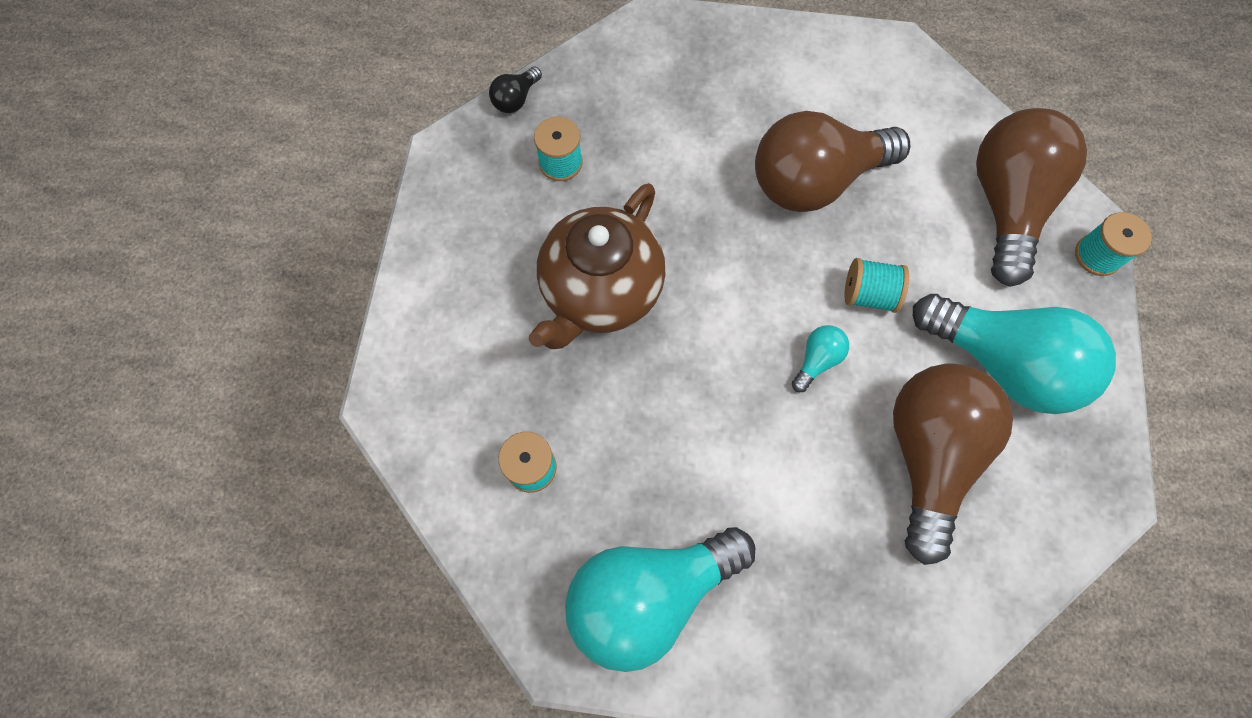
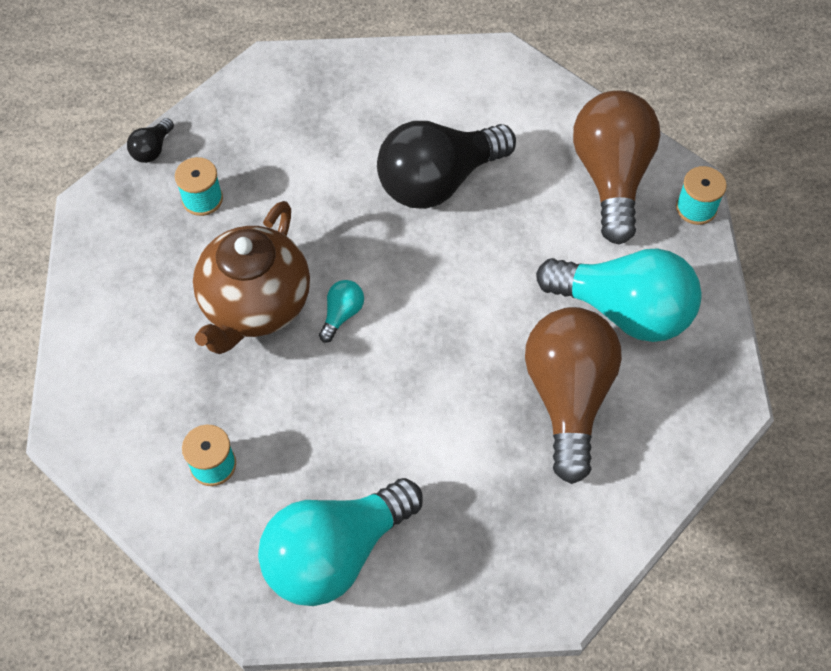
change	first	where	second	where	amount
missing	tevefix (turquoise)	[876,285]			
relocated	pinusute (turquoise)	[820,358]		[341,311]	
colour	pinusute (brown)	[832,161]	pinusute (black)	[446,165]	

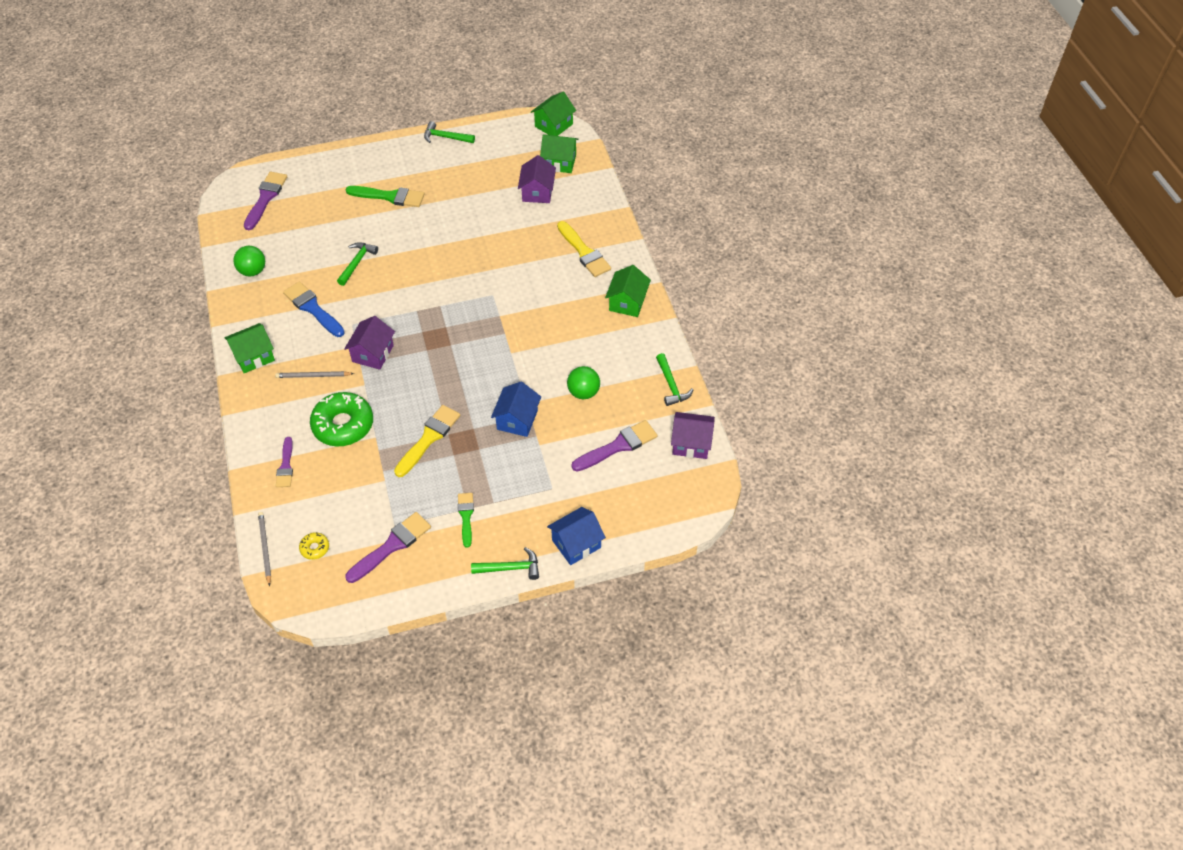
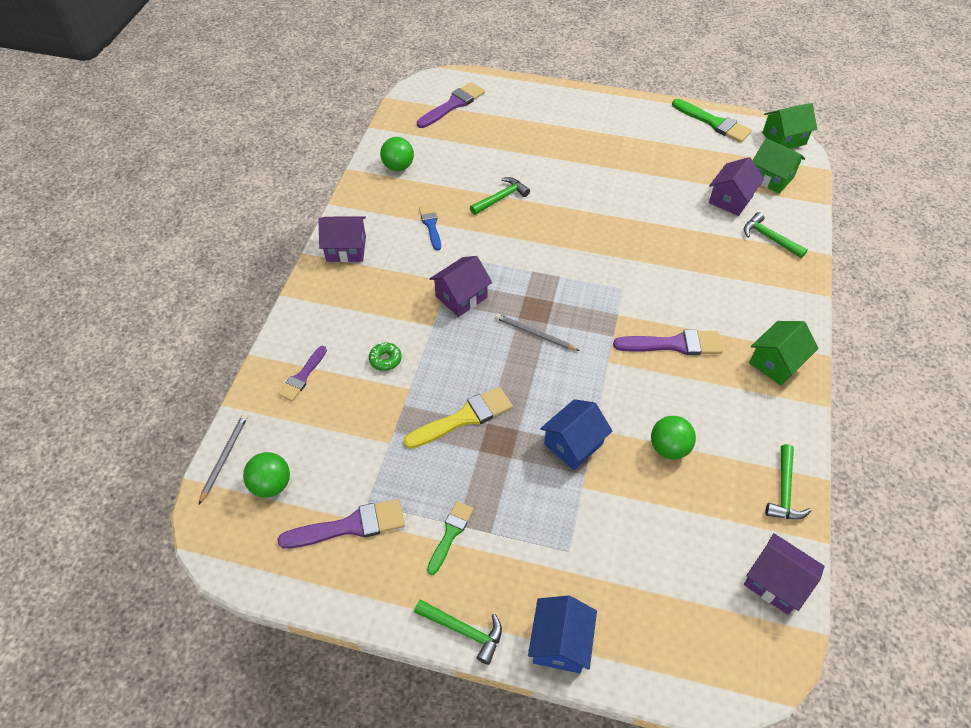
change	first	where	second	where	amount
missing	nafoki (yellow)	[584,249]			
relocated	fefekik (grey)	[314,374]		[537,332]	
relocated	nafoki (green)	[385,196]		[712,121]	
relocated	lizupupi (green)	[449,132]		[776,235]	
relocated	nafoki (purple)	[614,445]		[668,342]	
exchanged	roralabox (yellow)	[314,546]	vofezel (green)	[266,475]	
colour	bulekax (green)	[250,348]	bulekax (purple)	[342,239]	
spun	bulekax (blue)	[576,536]		[562,634]	75 degrees counterclockwise
size	nafoki (blue)	[314,309]		[430,228]	x0.64
size	roralabox (green)	[341,419]		[385,357]	x0.44

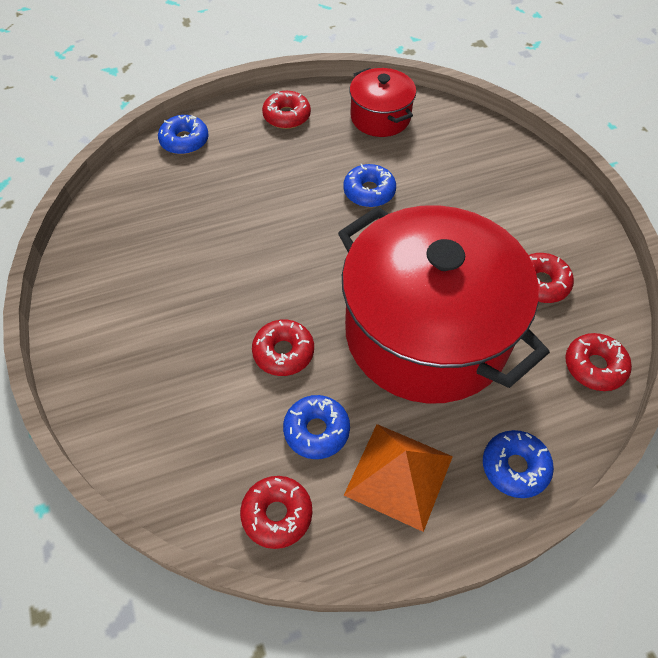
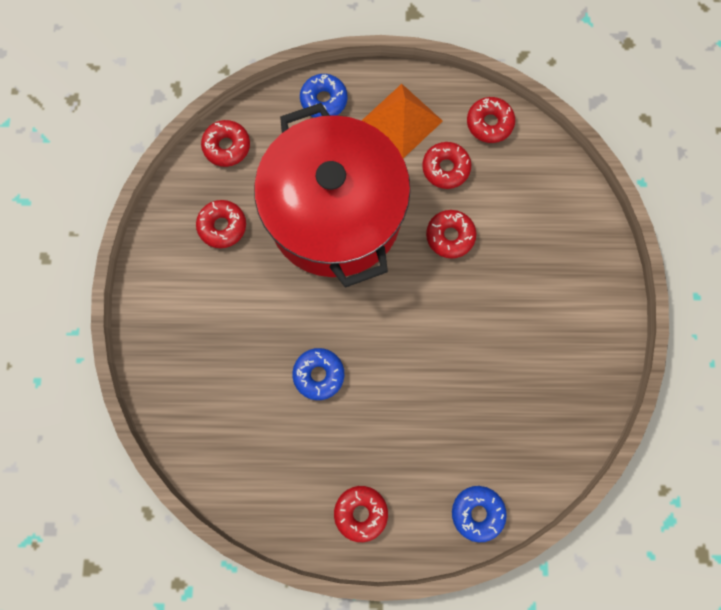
change	first	where	second	where	amount
missing	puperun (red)	[382,102]			
colour	roralabox (blue)	[316,427]	roralabox (red)	[446,165]	

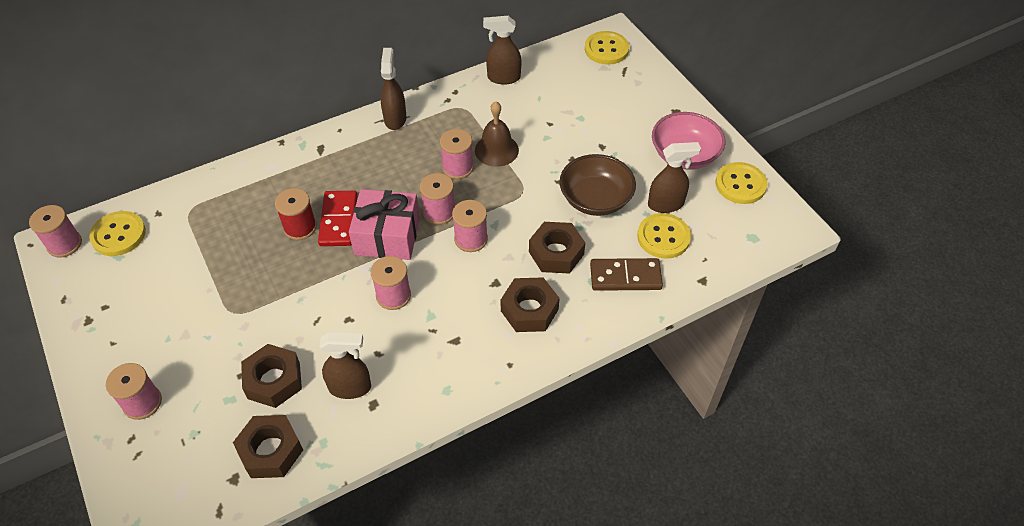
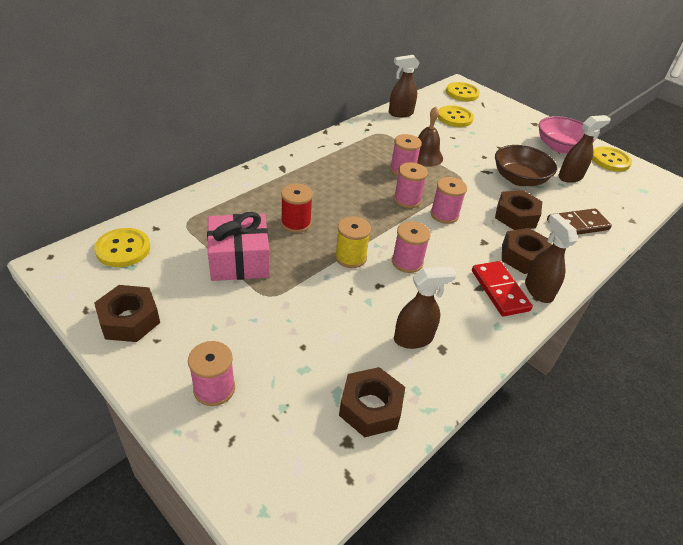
change	first	where	second	where	amount
missing	tevefix (pink)	[55,231]			
appeared			tevefix (yellow)	[353,242]	
relocated	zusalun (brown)	[271,376]		[127,313]	
relocated	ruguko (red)	[337,218]		[502,288]	
relocated	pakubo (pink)	[384,224]		[238,246]	
relocated	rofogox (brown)	[393,89]		[551,258]	
relocated	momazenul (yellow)	[664,236]		[456,116]	

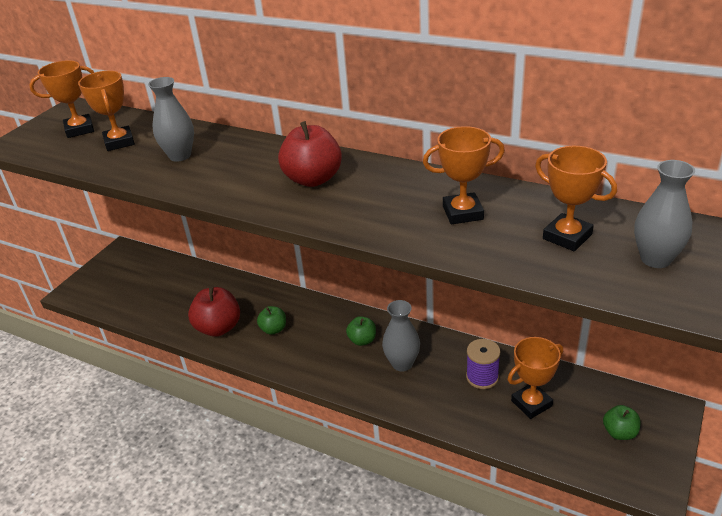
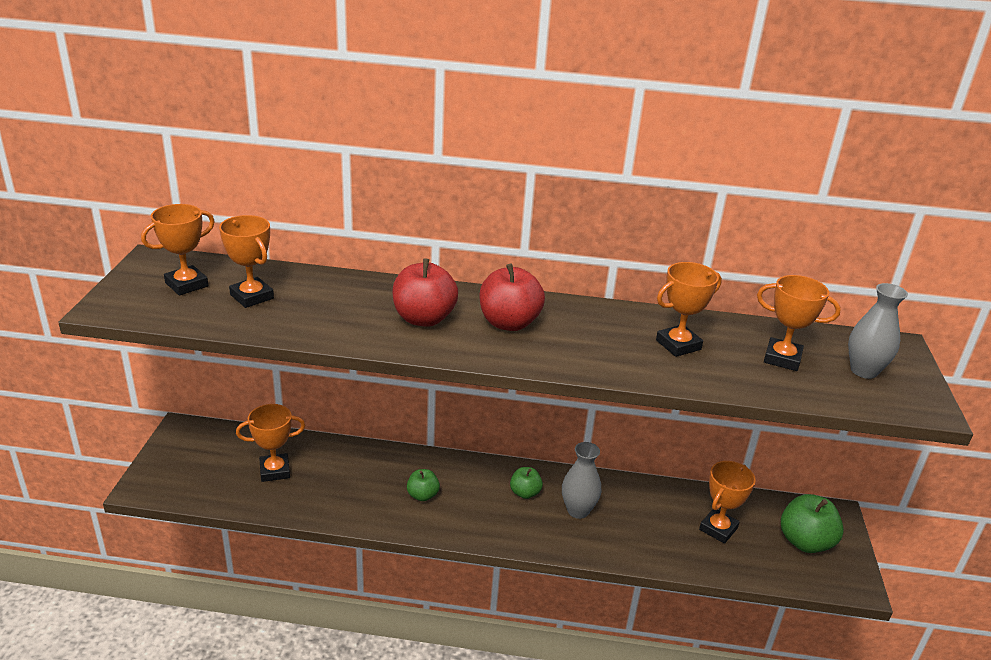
change	first	where	second	where	amount
missing	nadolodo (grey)	[171,119]			
missing	tevefix (purple)	[483,364]			
appeared			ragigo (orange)	[270,443]	
relocated	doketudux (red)	[214,312]		[425,292]	
size	doketudux (green)	[621,422]		[812,523]	x1.75

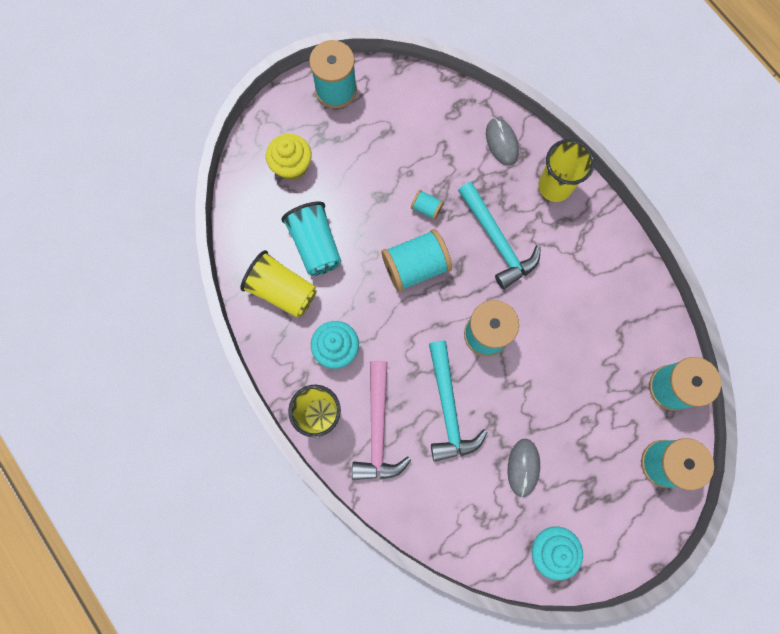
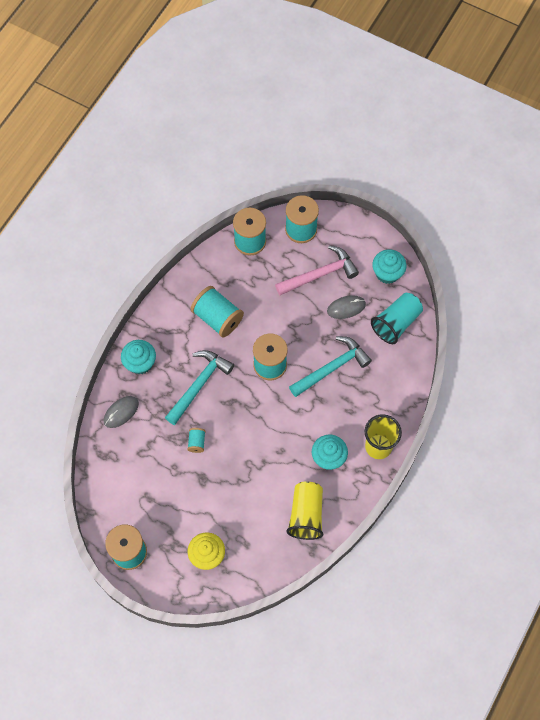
change	first	where	second	where	amount
relocated	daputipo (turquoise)	[311,239]		[397,318]	
relocated	lizupupi (pink)	[381,420]		[317,270]	
relocated	tevefix (turquoise)	[417,260]		[217,311]	
exchanged	daputipo (yellow)	[567,170]	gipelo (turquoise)	[138,357]	

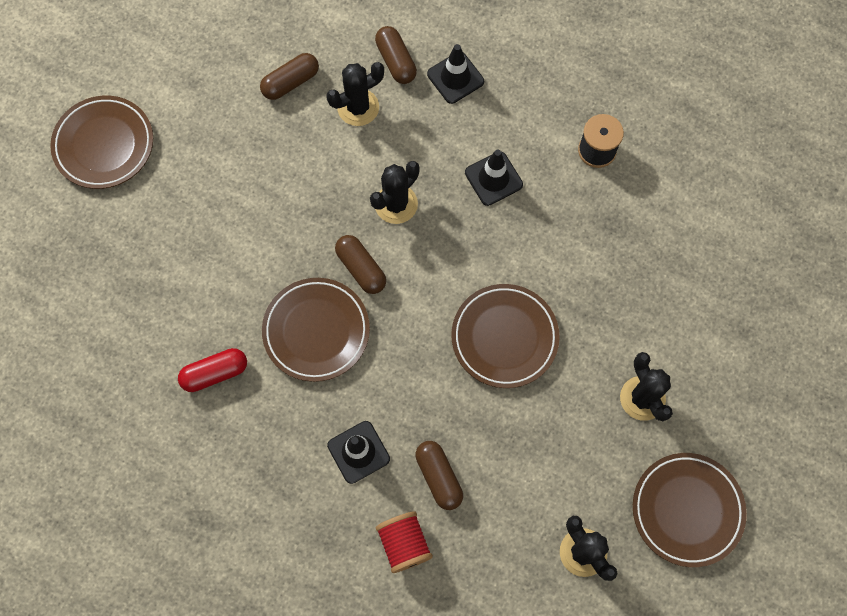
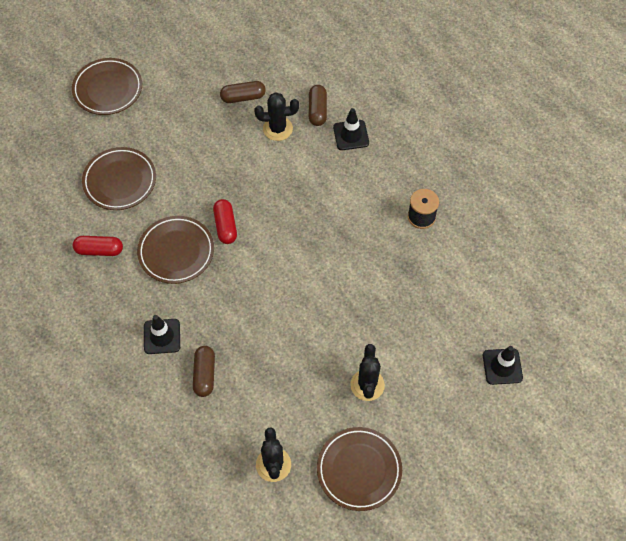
change	first	where	second	where	amount
missing	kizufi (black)	[395,192]			
missing	tevefix (red)	[404,542]			
relocated	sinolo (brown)	[505,336]		[119,178]	
relocated	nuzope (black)	[494,178]		[503,365]	
colour	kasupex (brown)	[360,264]	kasupex (red)	[225,221]	

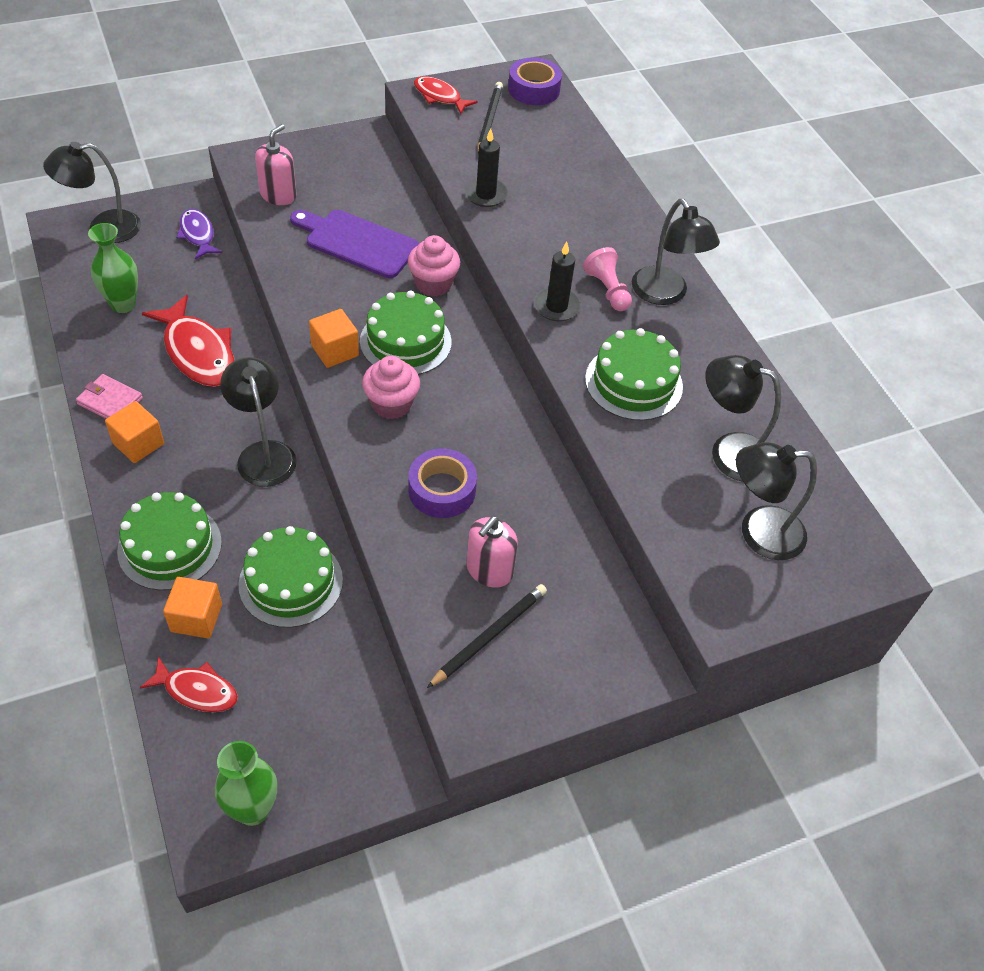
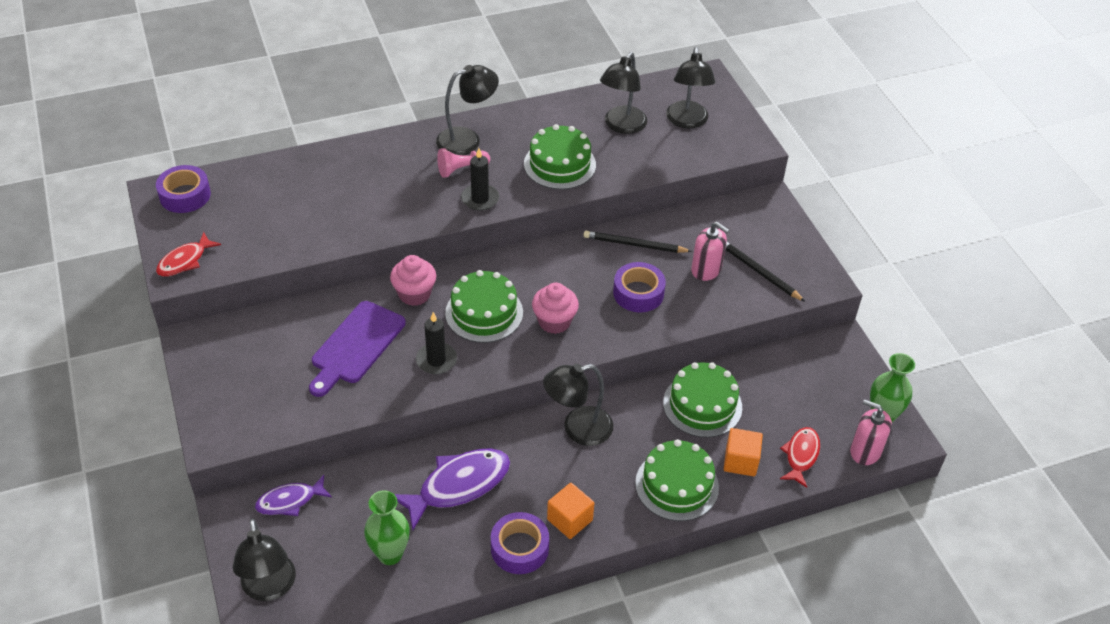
change	first	where	second	where	amount
missing	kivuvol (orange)	[334,338]			
relocated	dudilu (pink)	[276,164]		[871,432]	
relocated	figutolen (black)	[486,167]		[436,343]	
relocated	fefekik (black)	[490,118]		[637,242]	
exchanged	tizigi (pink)	[109,396]	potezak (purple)	[520,543]	
colour	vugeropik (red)	[188,341]	vugeropik (purple)	[452,489]	

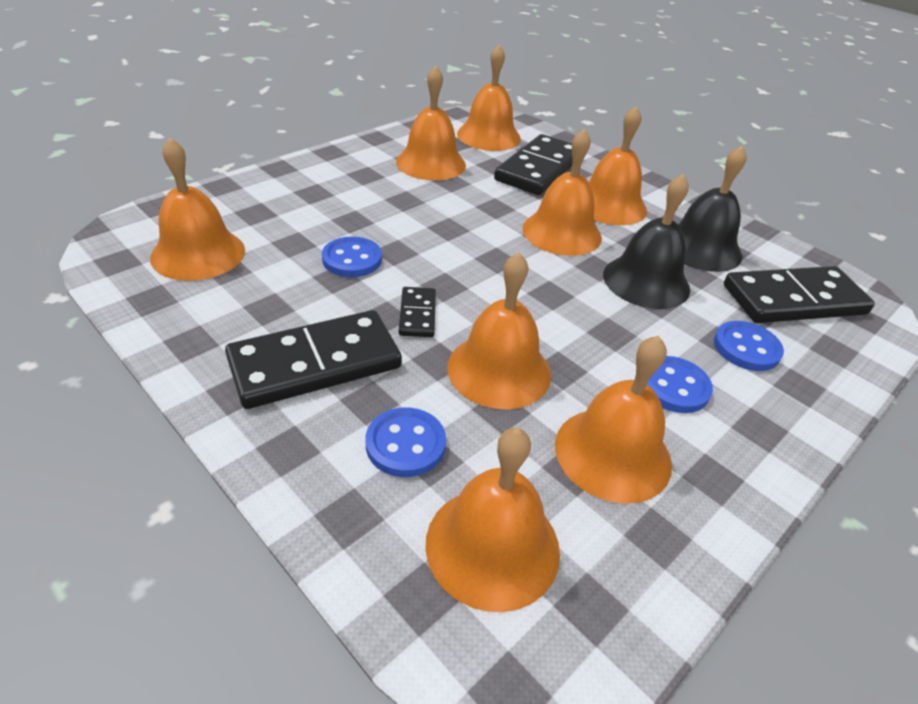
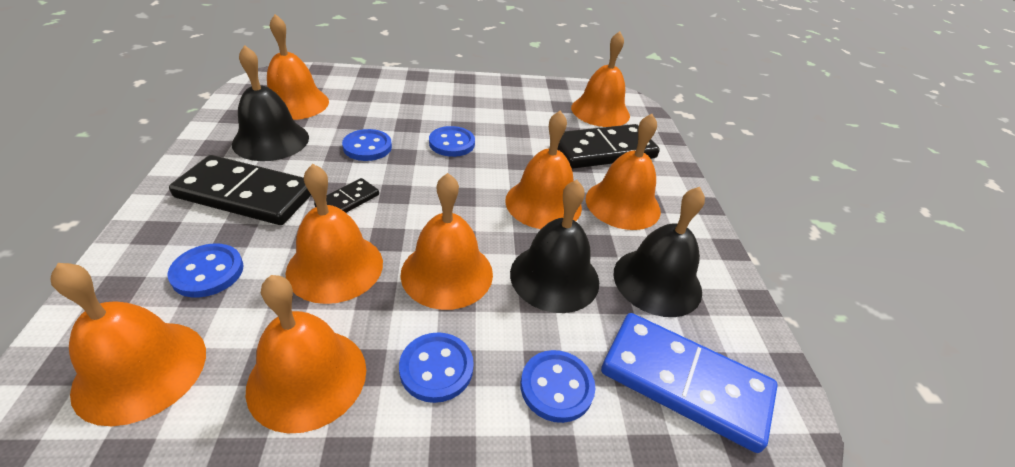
change	first	where	second	where	amount
appeared			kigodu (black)	[270,103]	
appeared			momazenul (blue)	[452,141]	
relocated	kigodu (orange)	[431,122]		[446,241]	
colour	ruguko (black)	[799,294]	ruguko (blue)	[689,383]	

